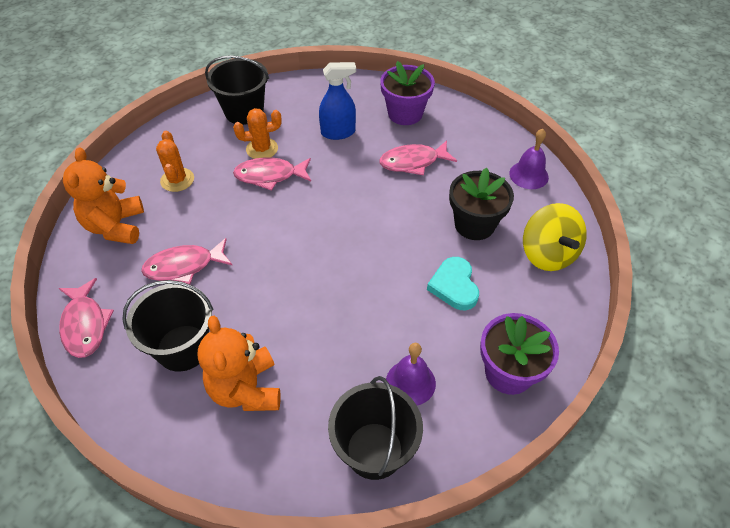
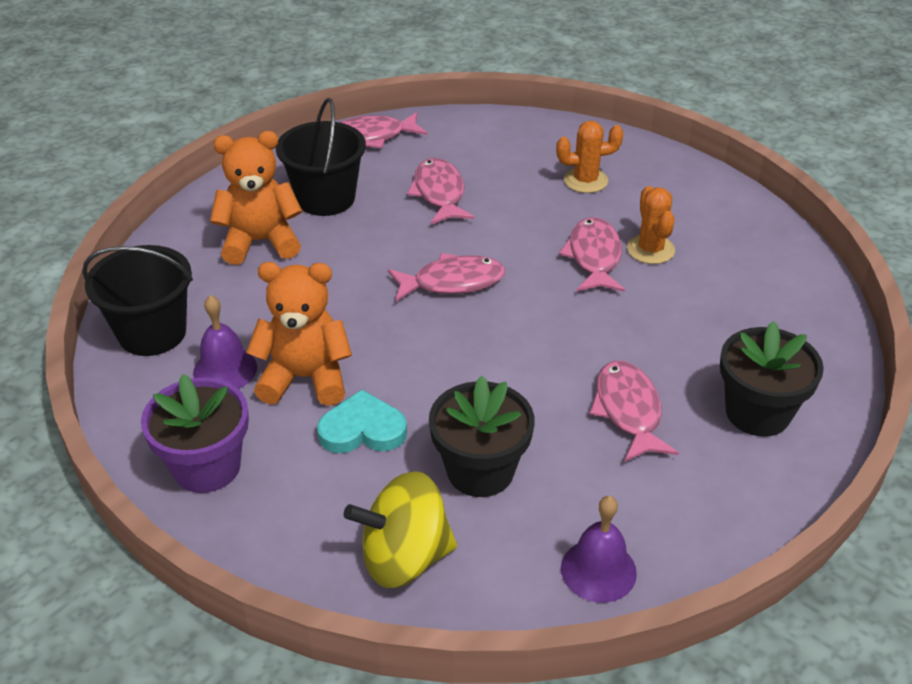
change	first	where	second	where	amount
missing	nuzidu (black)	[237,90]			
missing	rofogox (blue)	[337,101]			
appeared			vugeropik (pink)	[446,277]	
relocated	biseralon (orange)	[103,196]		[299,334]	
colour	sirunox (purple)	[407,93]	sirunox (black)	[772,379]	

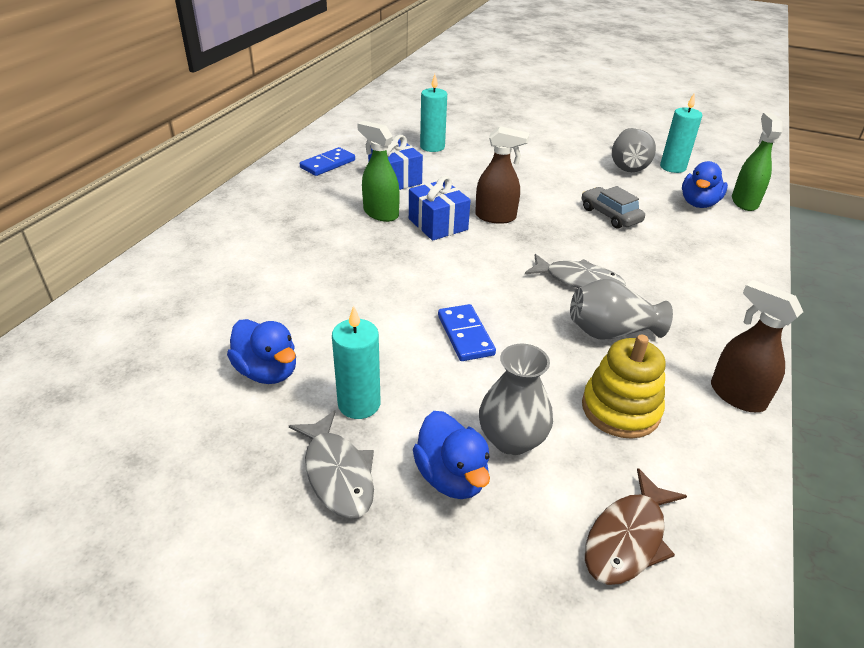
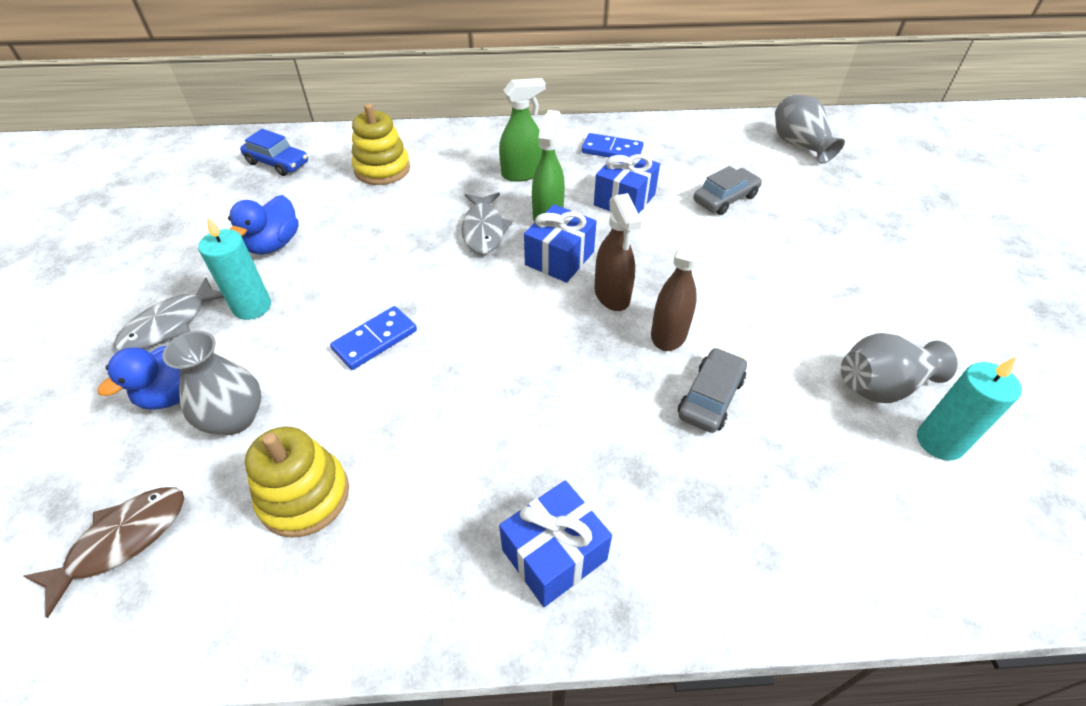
change	first	where	second	where	amount
missing	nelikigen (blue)	[705,184]			
appeared			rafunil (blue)	[274,152]	
appeared			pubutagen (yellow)	[381,144]	
appeared			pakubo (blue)	[555,543]	
relocated	vugeropik (grey)	[575,271]		[487,223]	
relocated	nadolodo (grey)	[621,309]		[810,129]	
relocated	rofogox (brown)	[757,346]		[678,285]	
relocated	rofogox (green)	[757,162]		[522,130]	
exchanged	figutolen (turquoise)	[433,113]	rafunil (grey)	[727,190]	
spun	vugeropik (brown)	[636,526]		[103,552]	120 degrees clockwise

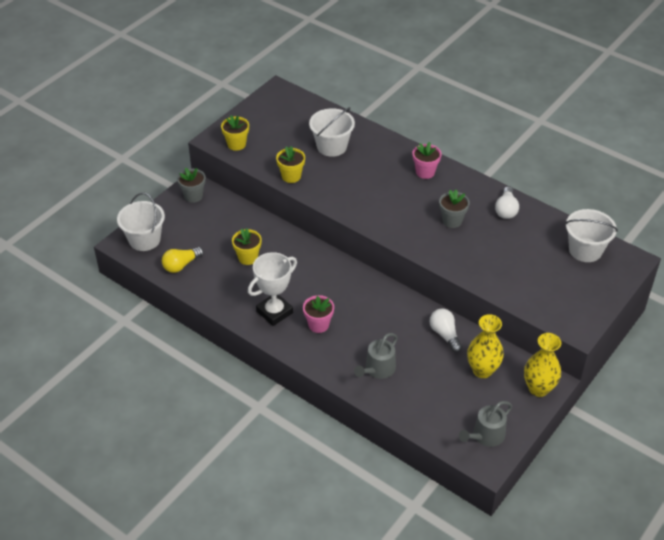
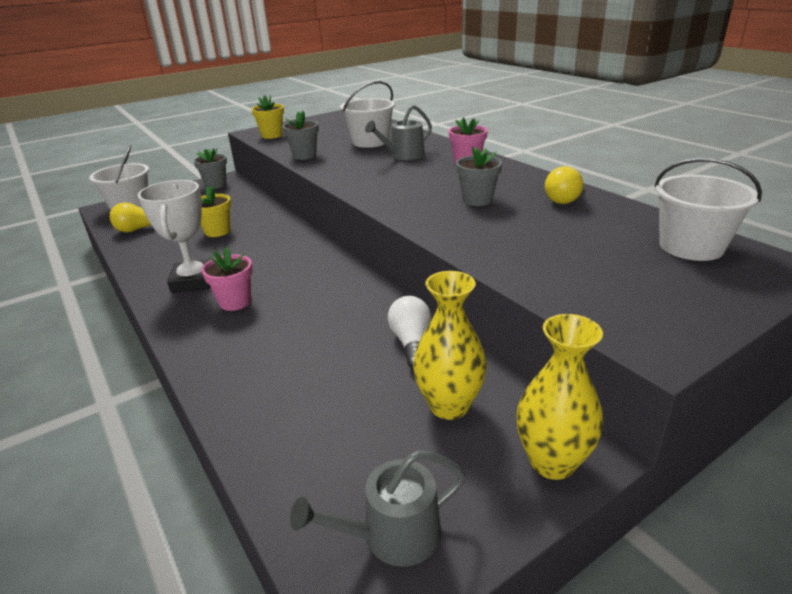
change	first	where	second	where	amount
relocated	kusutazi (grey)	[376,356]		[398,132]	
colour	sirunox (yellow)	[290,164]	sirunox (grey)	[300,135]	
colour	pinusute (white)	[507,202]	pinusute (yellow)	[564,185]	
spun	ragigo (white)	[272,289]		[174,236]	75 degrees counterclockwise

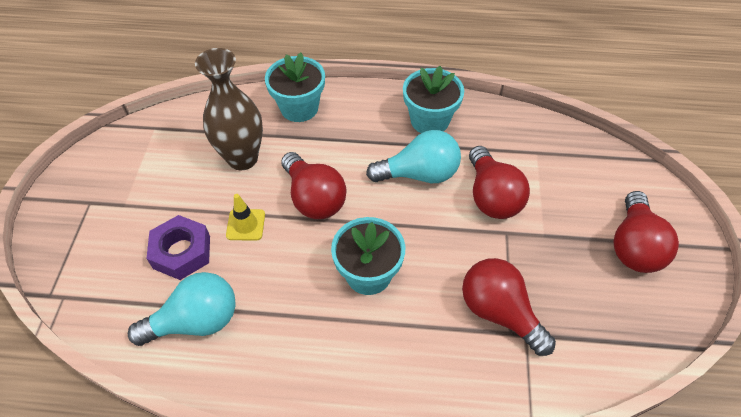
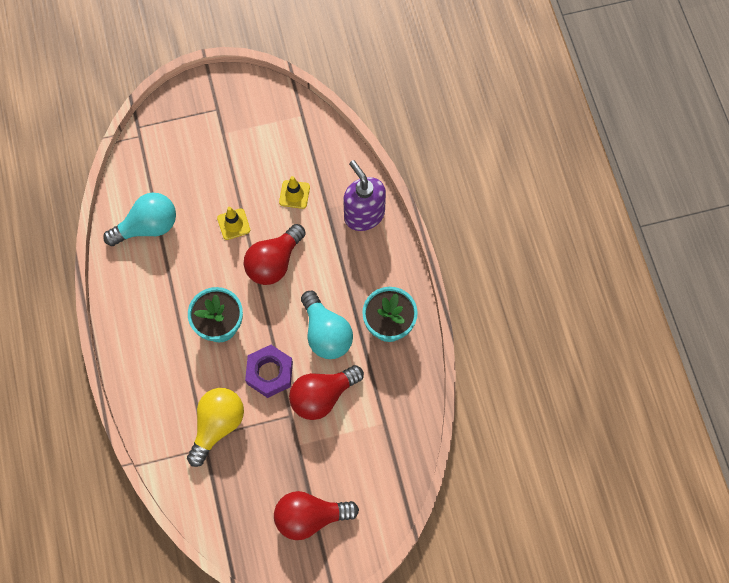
change	first	where	second	where	amount
relocated	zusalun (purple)	[178,247]		[269,371]	
exchanged	nadolodo (brown)	[229,109]	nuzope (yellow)	[294,192]	
exchanged	sirunox (turquoise)	[295,87]	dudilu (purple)	[364,195]	
colour	pinusute (red)	[509,307]	pinusute (yellow)	[215,427]	
spun	pinusute (turquoise)	[182,309]		[139,219]	75 degrees counterclockwise

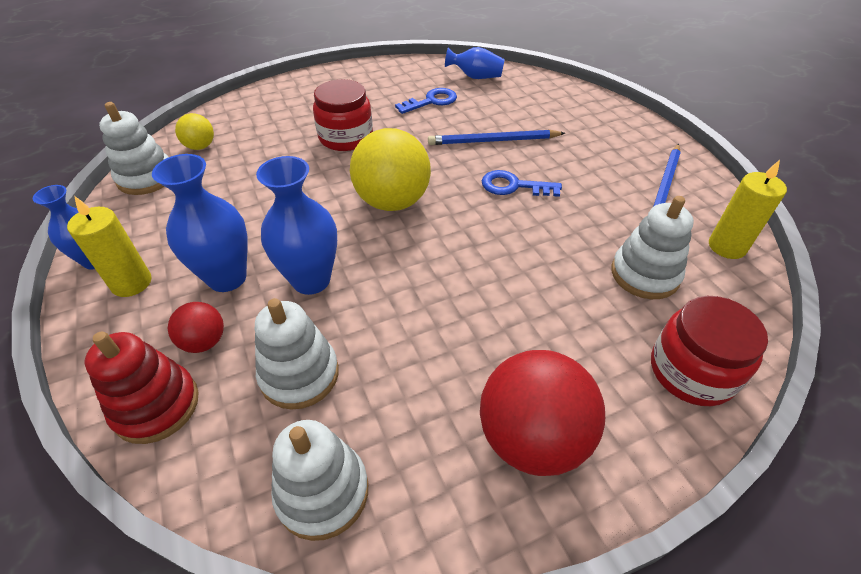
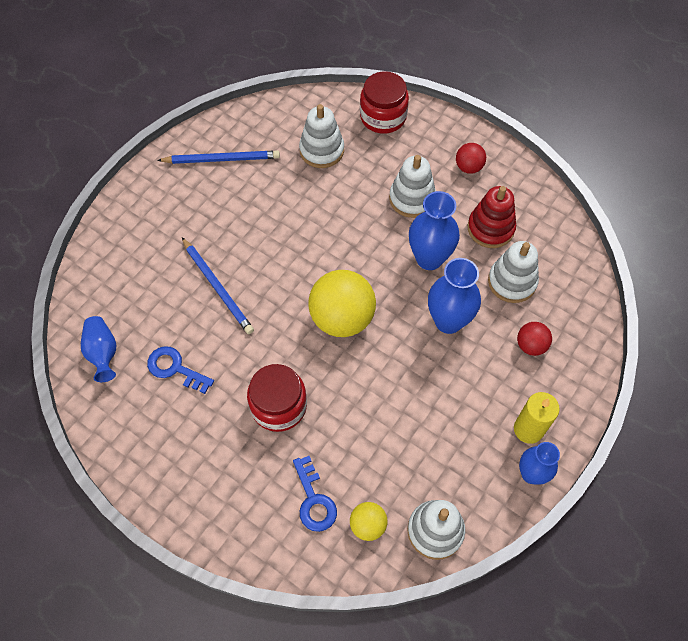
change	first	where	second	where	amount
missing	figutolen (yellow)	[748,209]			
relocated	pubutagen (red)	[142,388]		[492,217]	
relocated	nadolodo (blue)	[200,223]		[434,230]	
relocated	pubutagen (white)	[319,480]		[412,186]	
relocated	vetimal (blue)	[522,183]		[315,494]	
size	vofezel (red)	[542,413]		[471,158]	x0.50

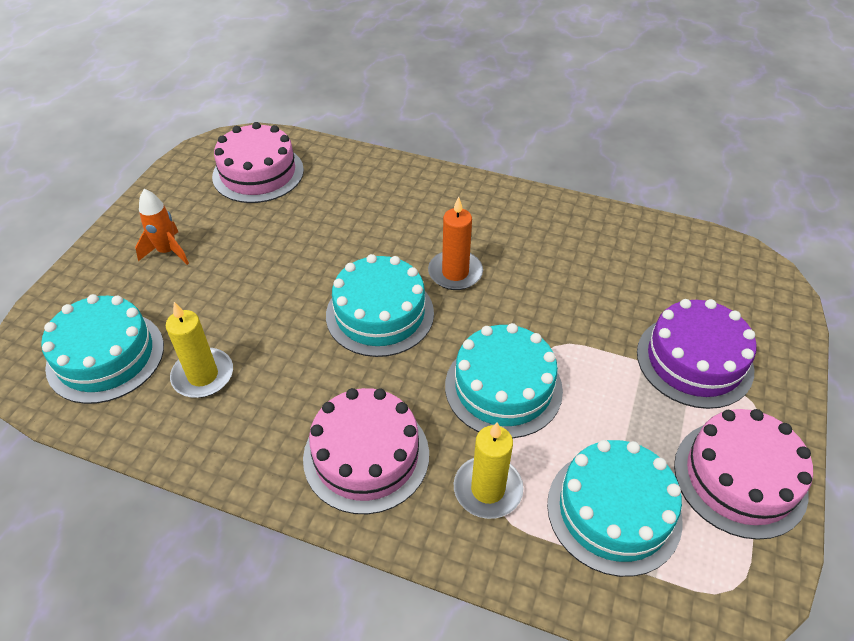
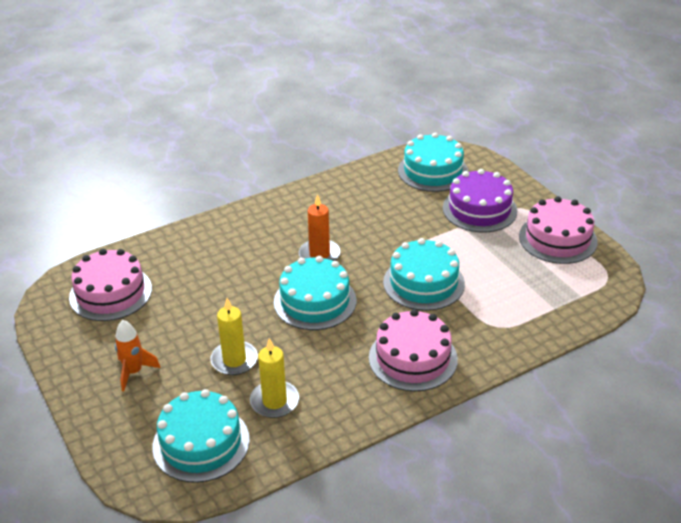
change	first	where	second	where	amount
relocated	figutolen (yellow)	[489,470]		[234,336]	
relocated	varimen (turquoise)	[615,508]		[433,162]	

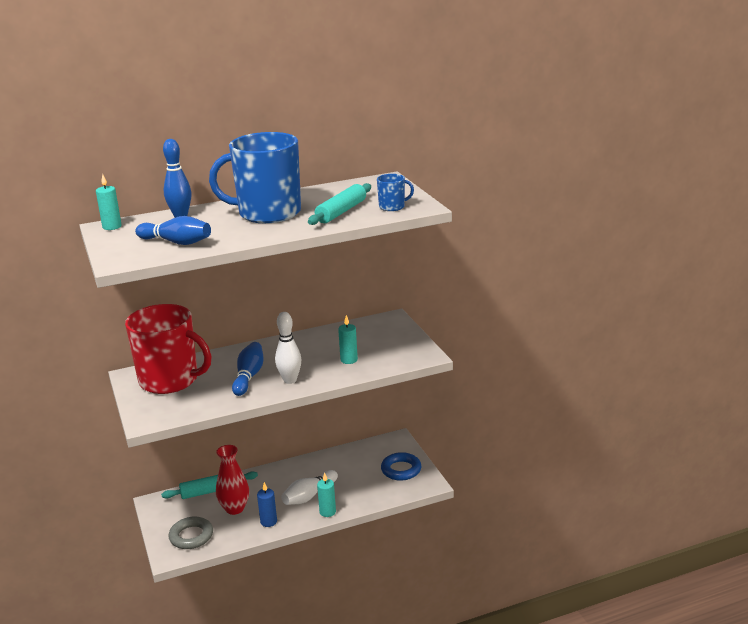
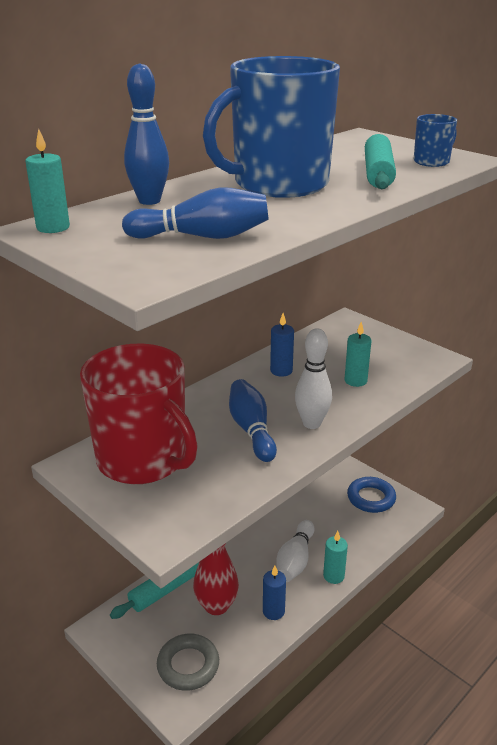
change	first	where	second	where	amount
appeared			figutolen (blue)	[282,345]	
spun	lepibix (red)	[168,349]		[139,414]	45 degrees clockwise

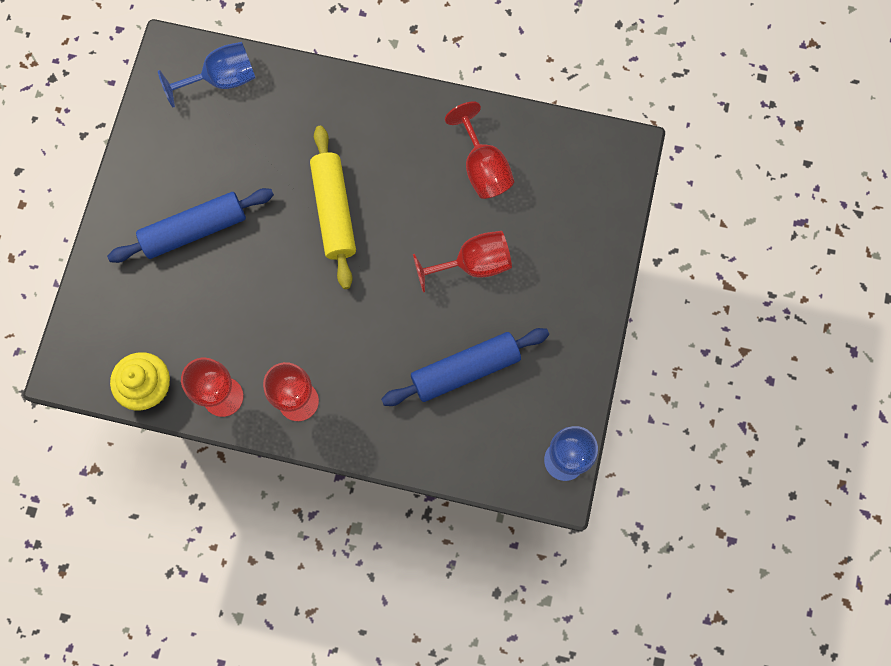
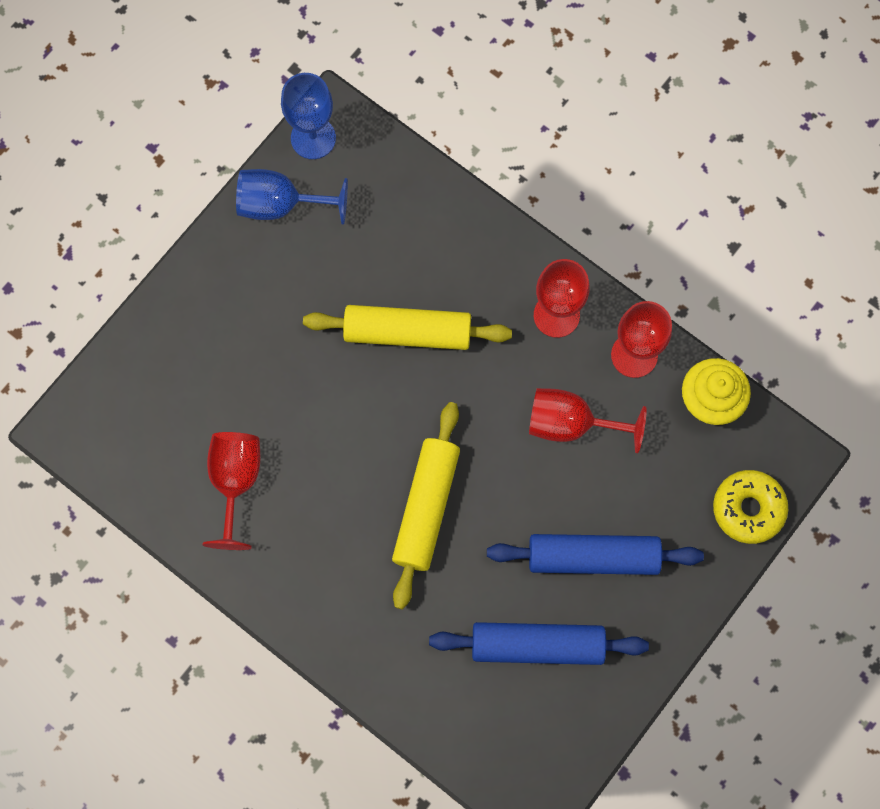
change	first	where	second	where	amount
appeared			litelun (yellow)	[407,327]	
appeared			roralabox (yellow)	[750,507]	
relocated	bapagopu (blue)	[206,74]		[292,197]	
relocated	litelun (blue)	[465,367]		[539,643]	
relocated	bapagopu (red)	[462,262]		[588,420]	

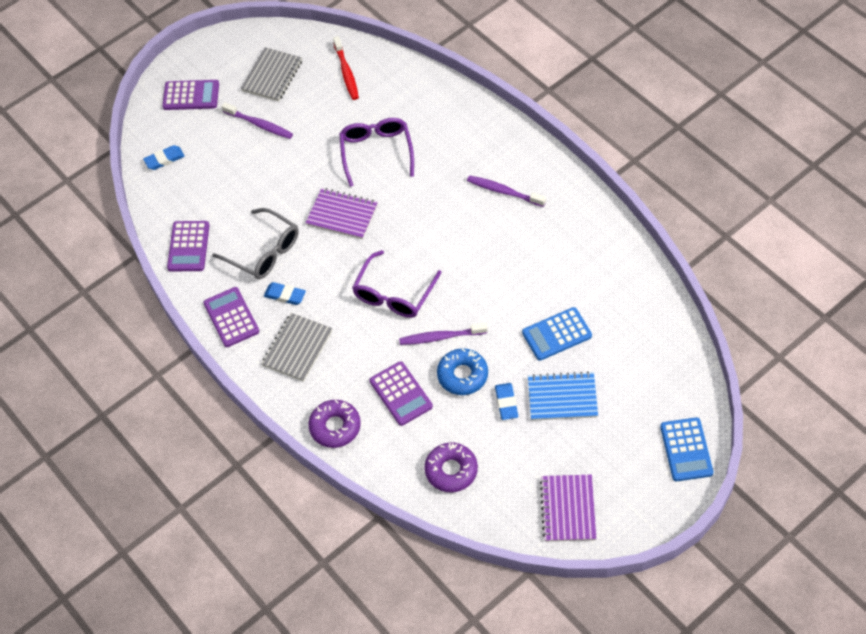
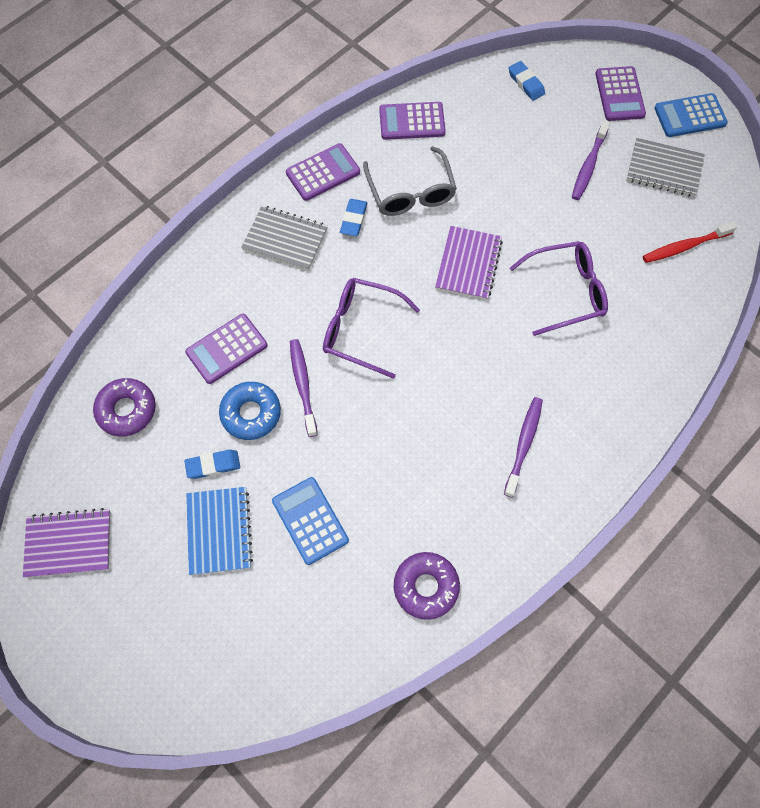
change	first	where	second	where	amount
relocated	roralabox (purple)	[335,424]		[427,586]	
relocated	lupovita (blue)	[686,449]		[691,115]	
spun	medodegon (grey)	[255,244]		[410,181]	45 degrees counterclockwise

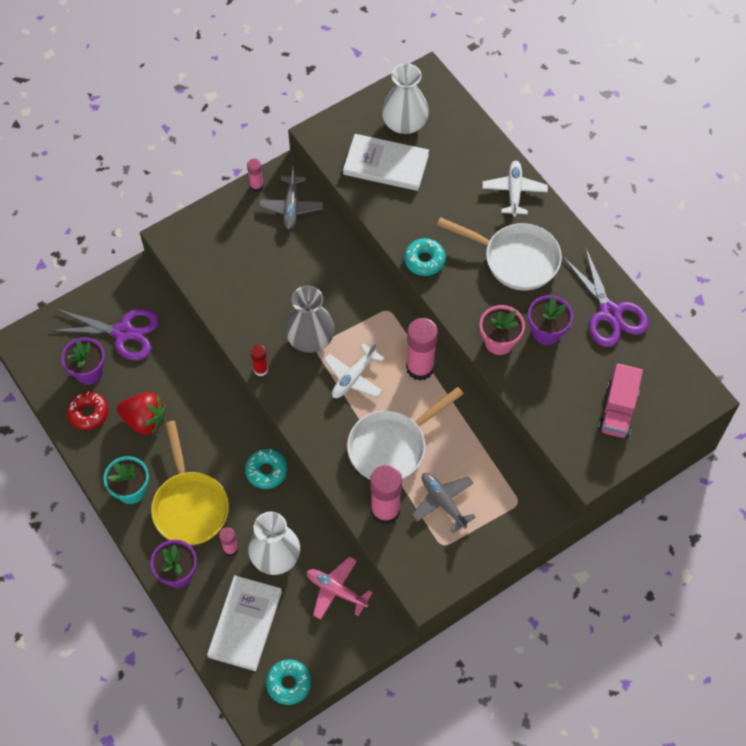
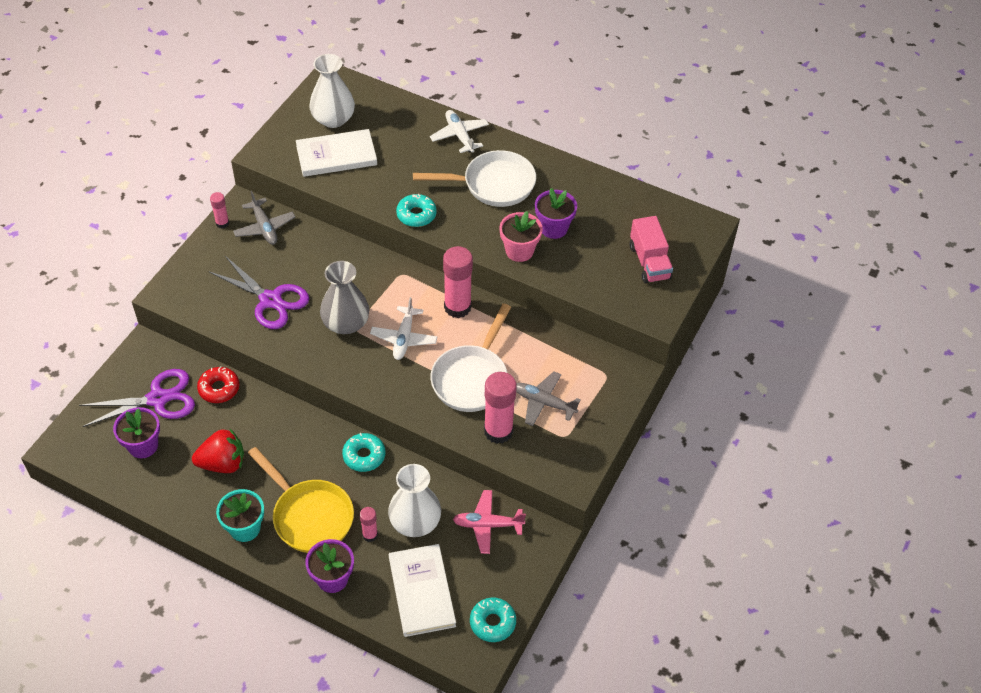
change	first	where	second	where	amount
missing	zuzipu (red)	[259,360]			
relocated	roralabox (red)	[87,410]		[218,384]	
relocated	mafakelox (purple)	[606,297]		[258,292]	

